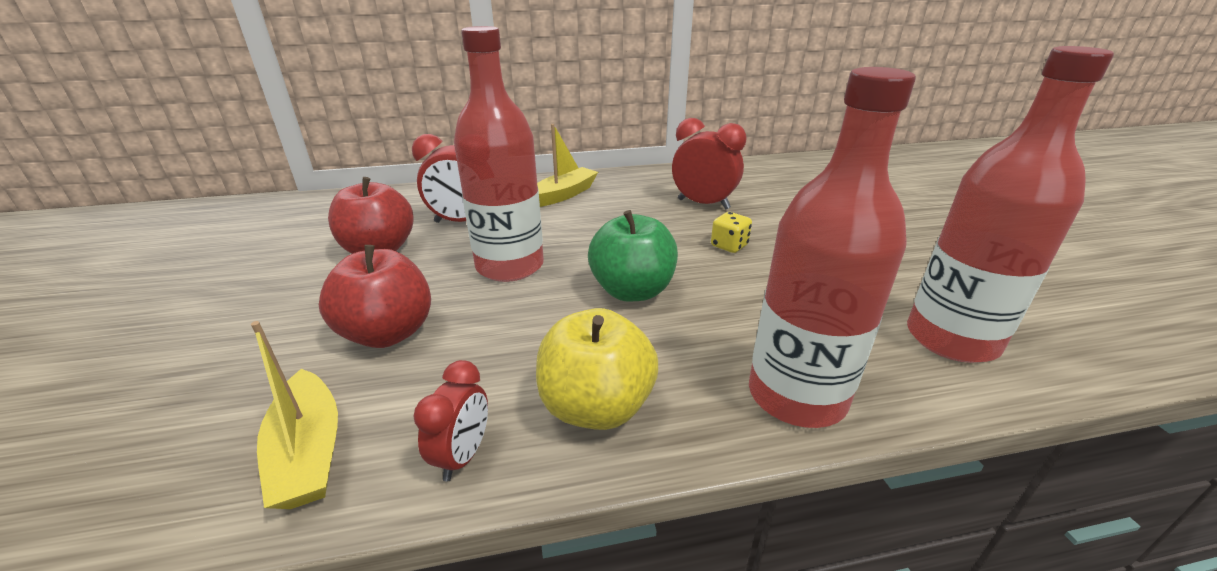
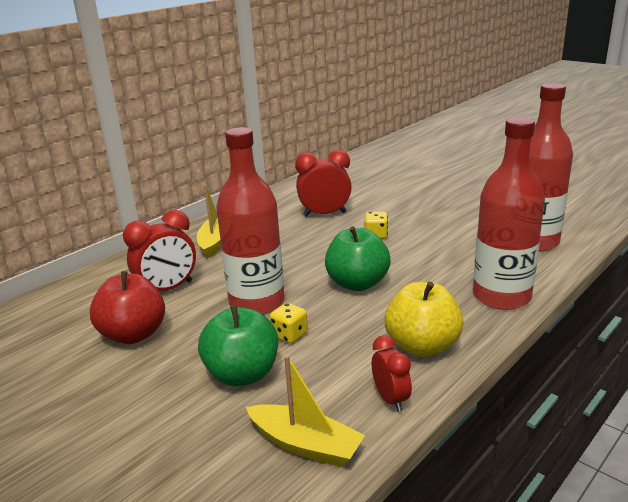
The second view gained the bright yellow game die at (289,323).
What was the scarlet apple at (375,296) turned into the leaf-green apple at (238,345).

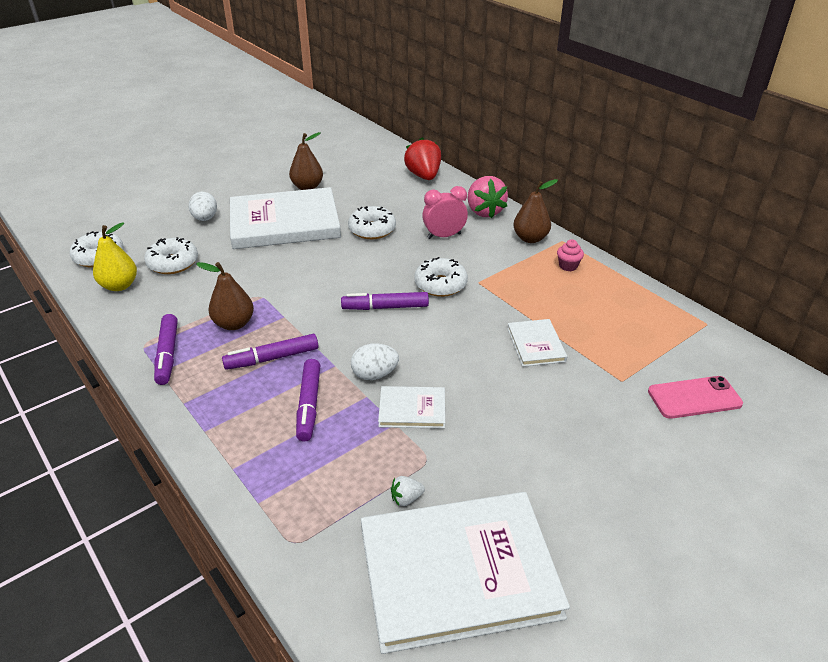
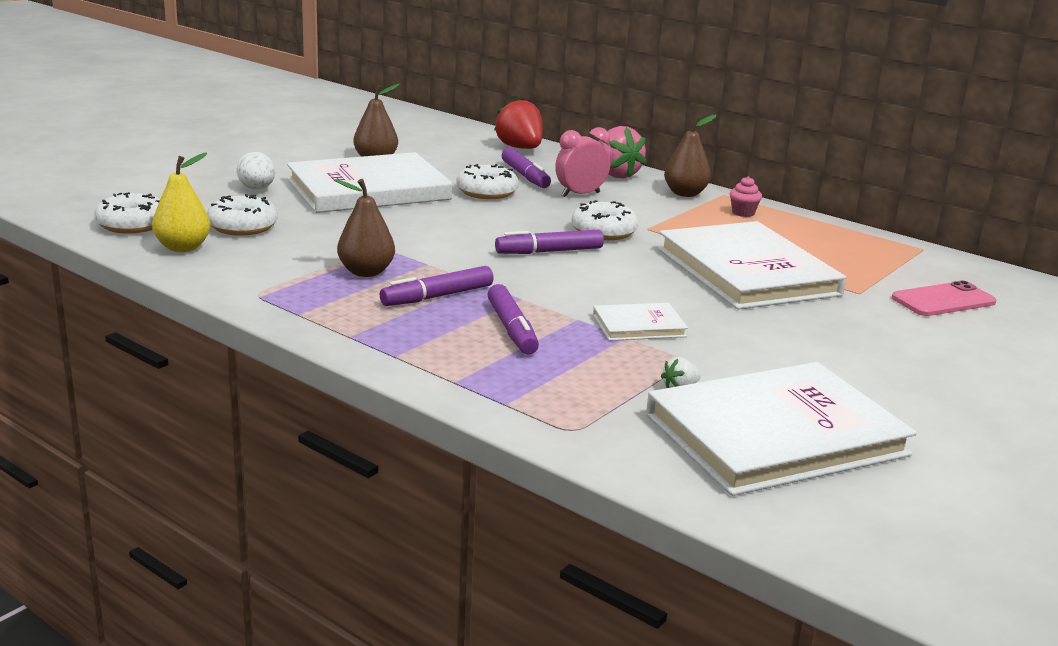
The second view lost the pure white egg shape at (375,361).
The royal purple marker pen ended up elsewhere, having gone from (166,349) to (526,168).
The size of the pure white hardback at (537,343) changed by a factor of 2.21.

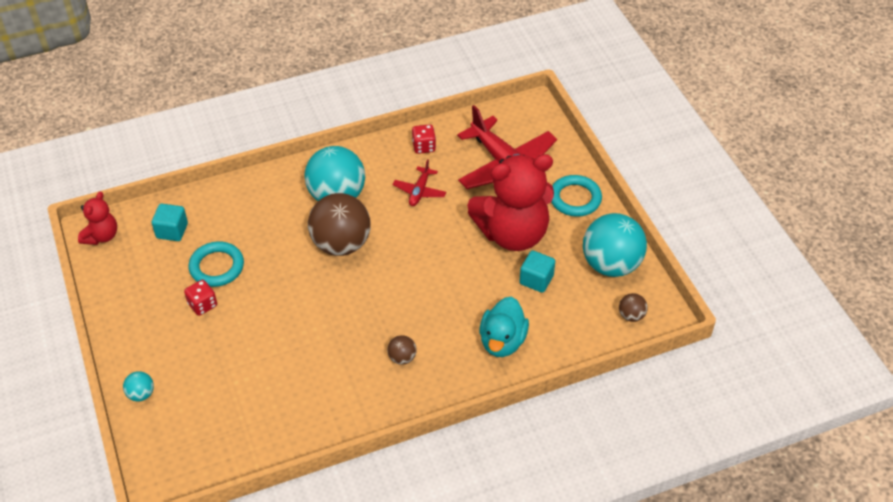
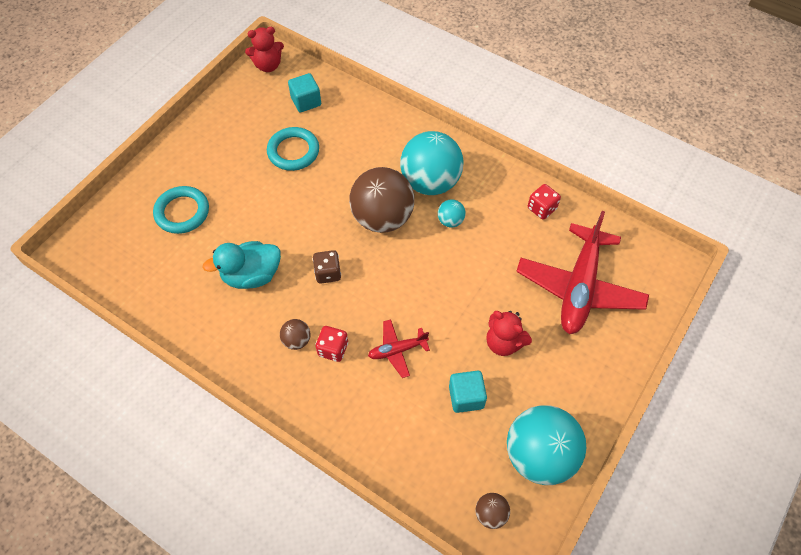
The second view gained the dark brown game die at (327,267).
The turquoise ball ended up elsewhere, having gone from (138,386) to (452,213).
The scarlet game die ended up elsewhere, having gone from (200,298) to (332,344).
The scarlet aeroplane ended up elsewhere, having gone from (419,182) to (399,348).
The turquoise toy duck ended up elsewhere, having gone from (504,327) to (242,265).
The turquoise ring ended up elsewhere, having gone from (576,196) to (181,210).
The size of the scarlet teddy bear at (510,202) changed by a factor of 0.48.

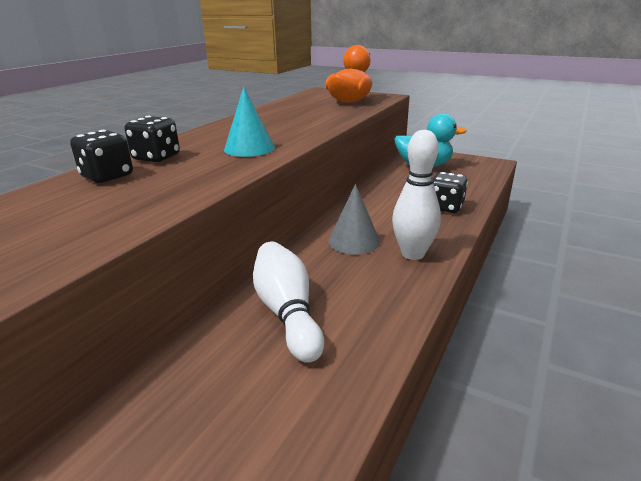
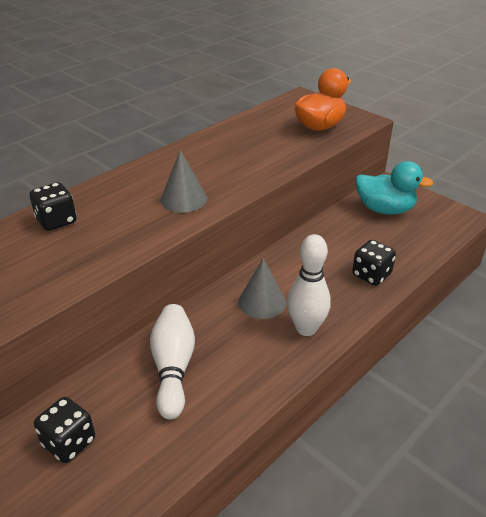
The black game die ended up elsewhere, having gone from (152,139) to (64,430).
What was the turquoise cone at (249,121) turned into the grey cone at (183,181).

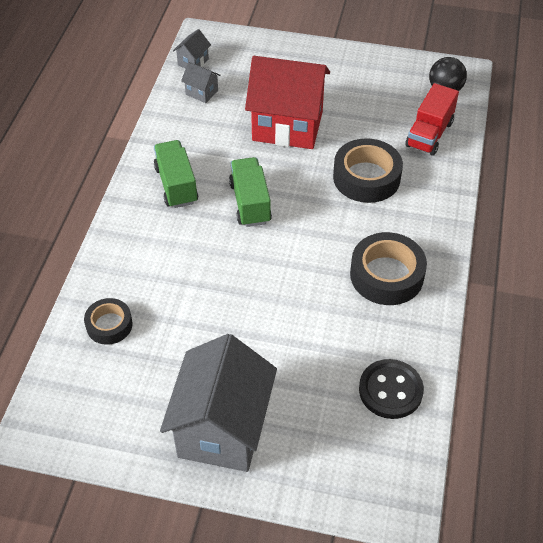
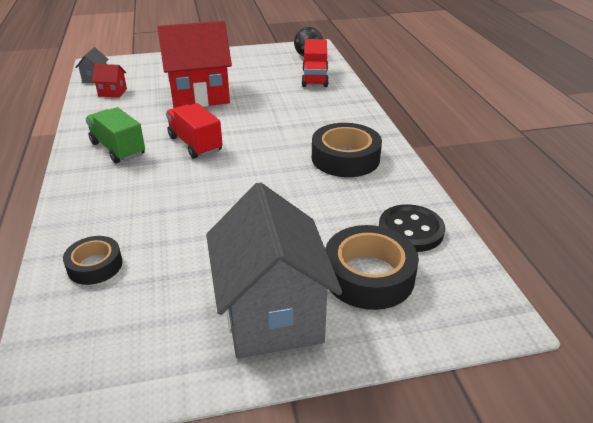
The black roll of tape ended up elsewhere, having gone from (368,170) to (372,267).
What was the grey cottage at (200,82) turned into the scarlet cottage at (109,81).
What was the leaf-green lorry at (250,192) turned into the scarlet lorry at (194,131).

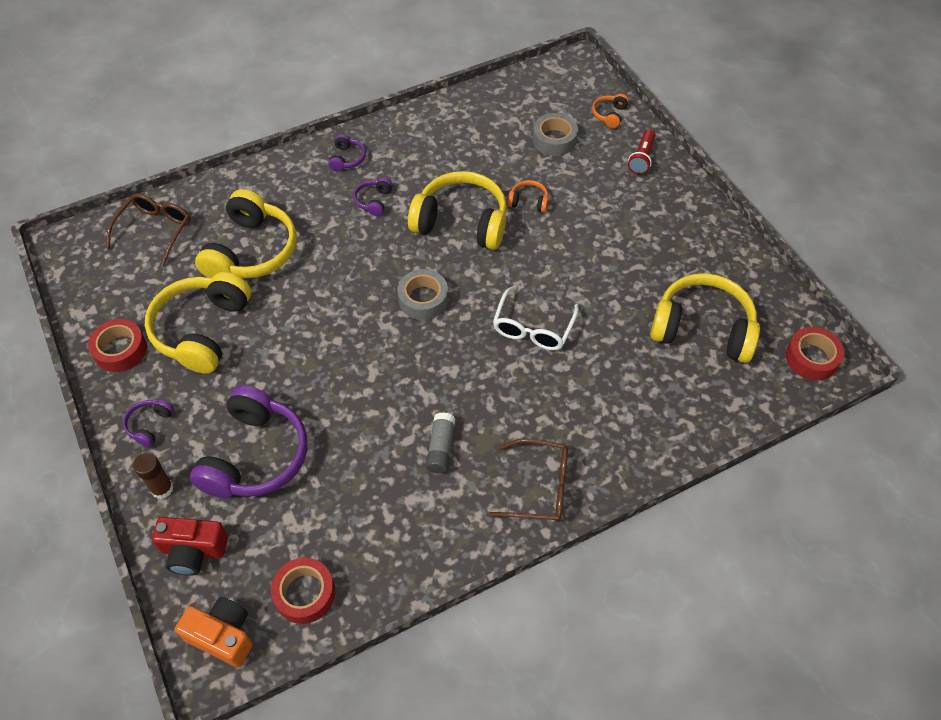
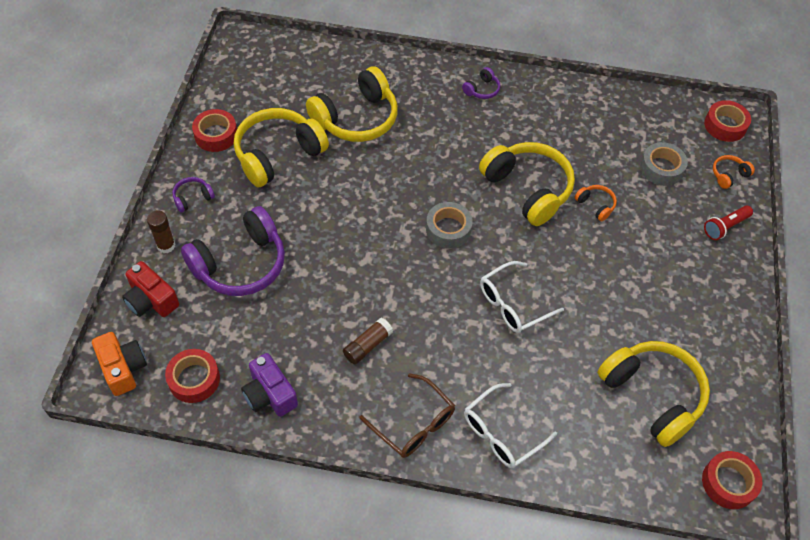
The second view lost the dark brown glasses at (148,229).
The second view lost the royal purple headphones at (373,197).
The second view gained the royal purple compact camera at (269,385).
The second view gained the pure white glasses at (510,425).
The second view gained the scarlet roll of tape at (727,121).
What was the grey stick of glue at (440,442) turned into the dark brown stick of glue at (368,341).

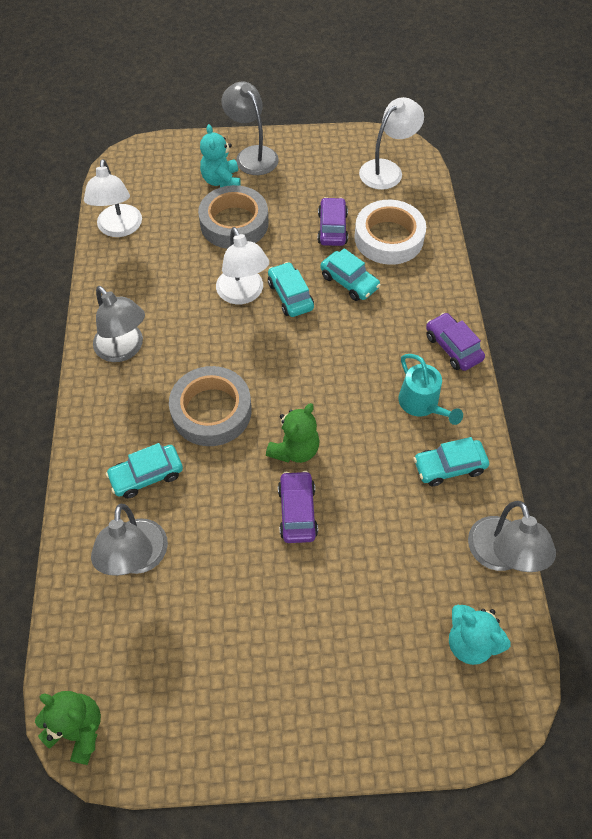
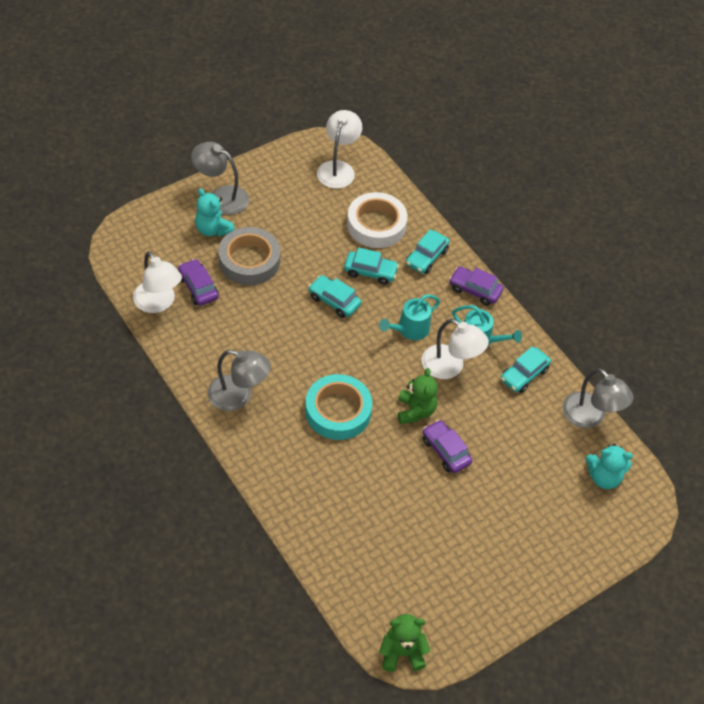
The second view lost the grey reading lamp at (129,540).
The second view gained the turquoise sprinkling can at (409,317).
The turquoise automobile ended up elsewhere, having gone from (144,471) to (428,251).
The pure white reading lamp ended up elsewhere, having gone from (242,265) to (455,349).
The royal purple automobile ended up elsewhere, having gone from (333,221) to (198,282).
What was the grey roll of tape at (210,406) turned into the turquoise roll of tape at (338,407).

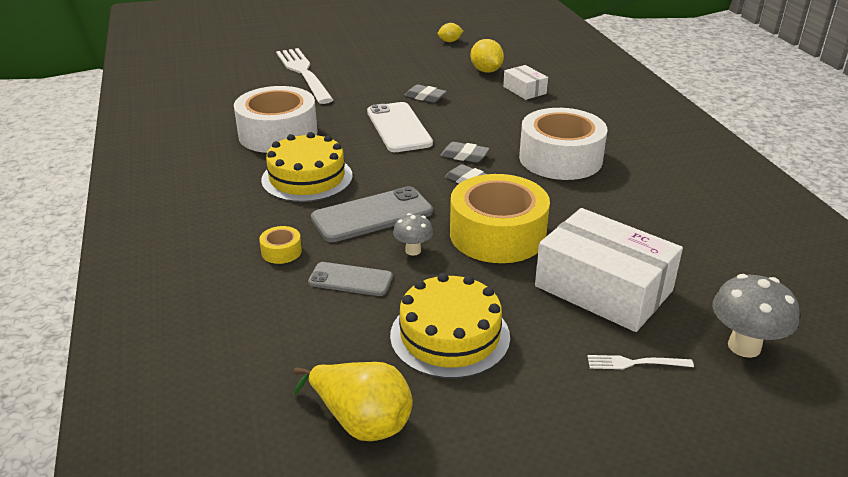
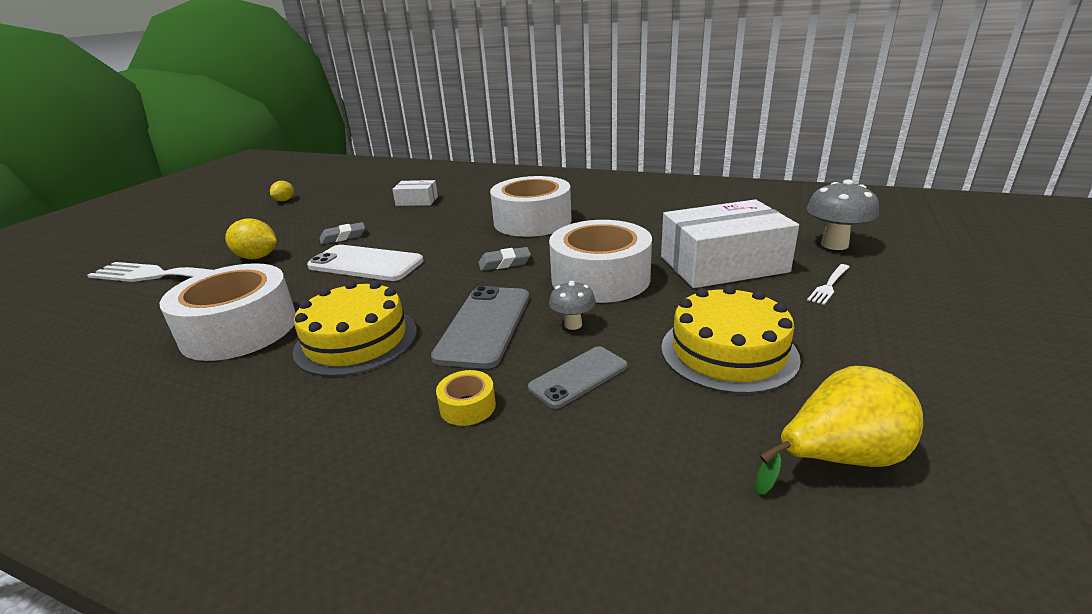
The second view lost the grey gum eraser at (465,152).
The bright yellow citrus fruit ended up elsewhere, having gone from (487,55) to (251,238).
What was the bright yellow roll of tape at (500,218) turned into the pure white roll of tape at (600,261).

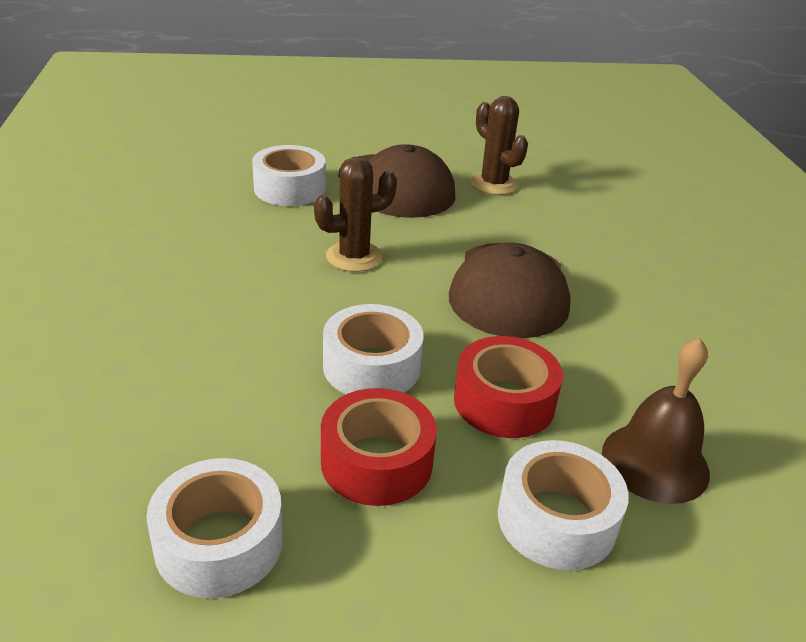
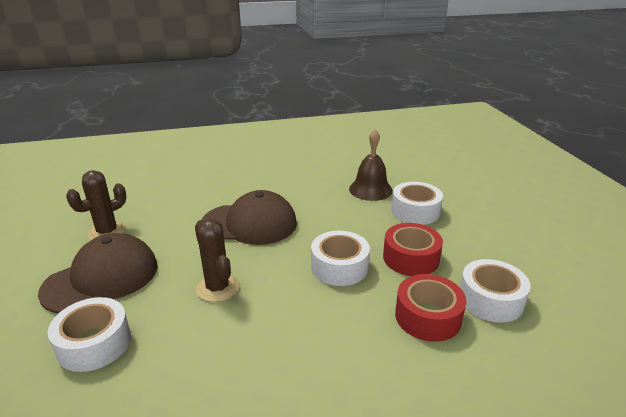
The scarlet roll of tape ended up elsewhere, having gone from (508,387) to (430,308).

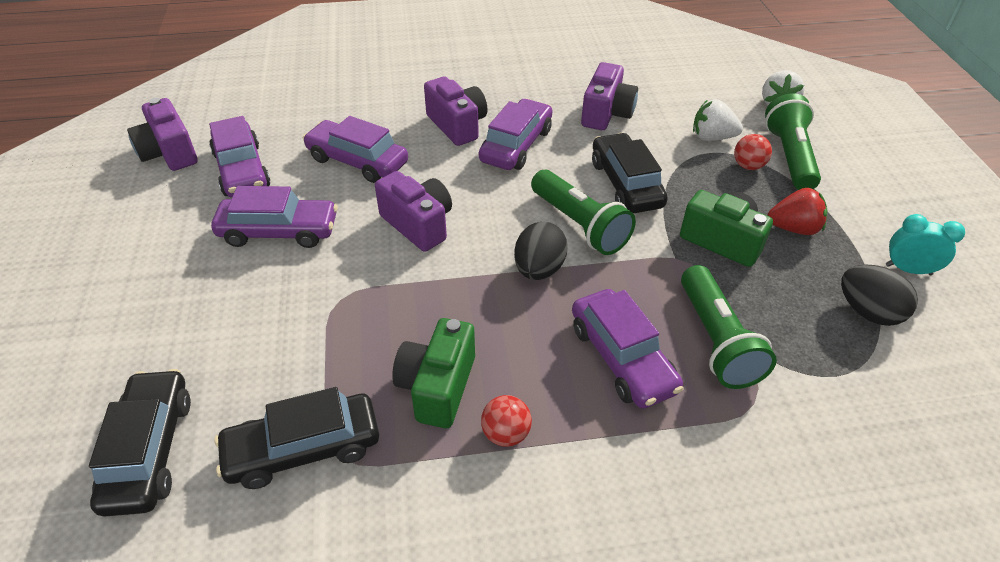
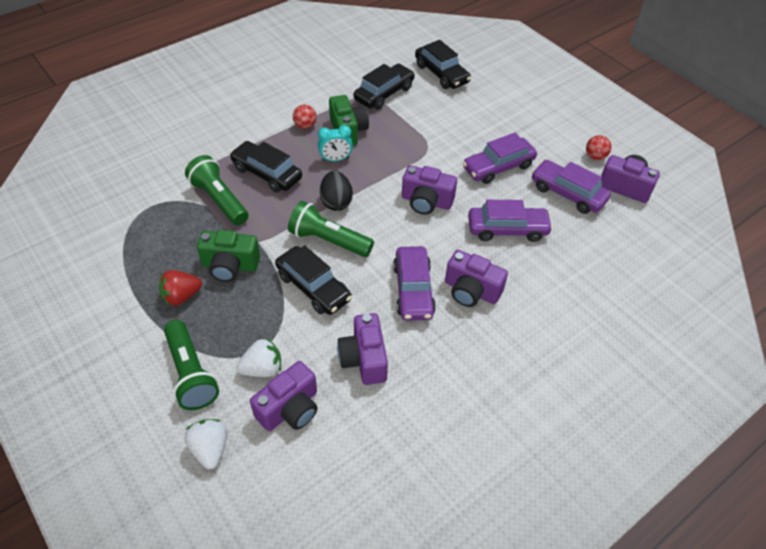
The second view lost the black egg shape at (879,295).
The second view gained the royal purple compact camera at (284,396).
The scarlet ball ended up elsewhere, having gone from (753,152) to (599,147).
The turquoise alarm clock ended up elsewhere, having gone from (925,244) to (335,143).
What was the royal purple automobile at (628,349) turned into the black automobile at (266,166).

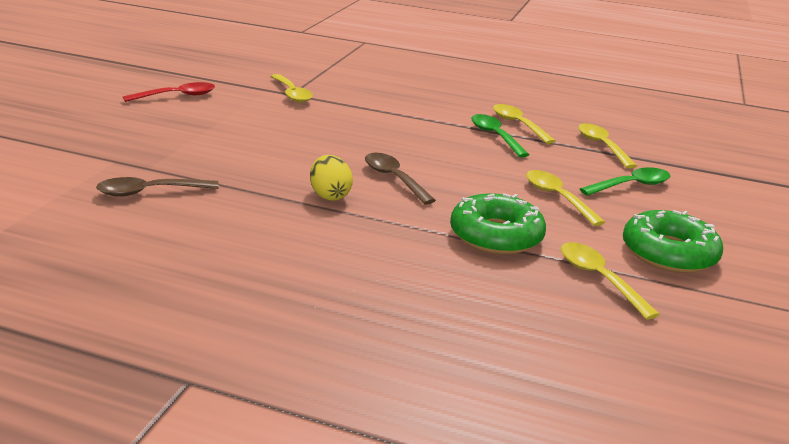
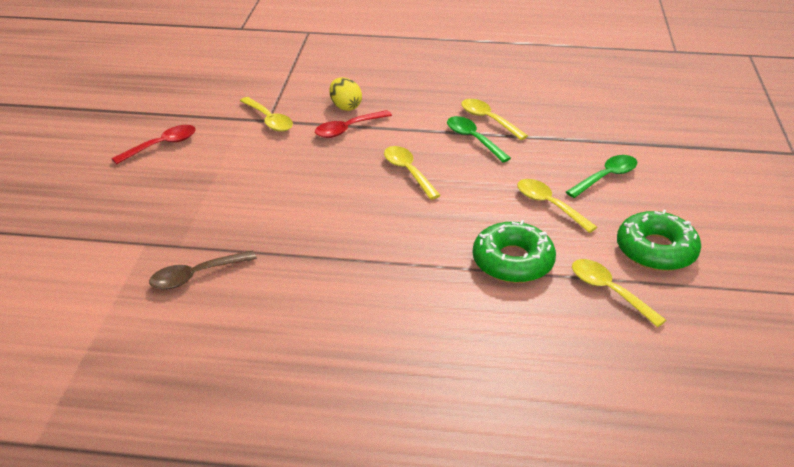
The second view lost the dark brown tablespoon at (400,178).
The second view gained the scarlet tablespoon at (353,124).
The bright yellow egg shape ended up elsewhere, having gone from (331,178) to (345,94).
The bright yellow tablespoon ended up elsewhere, having gone from (607,146) to (412,173).

